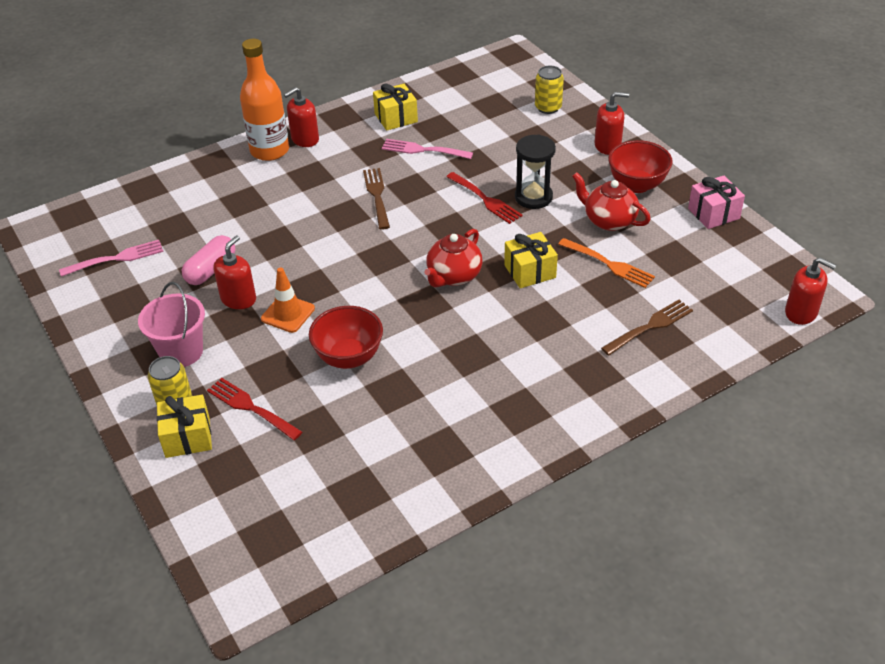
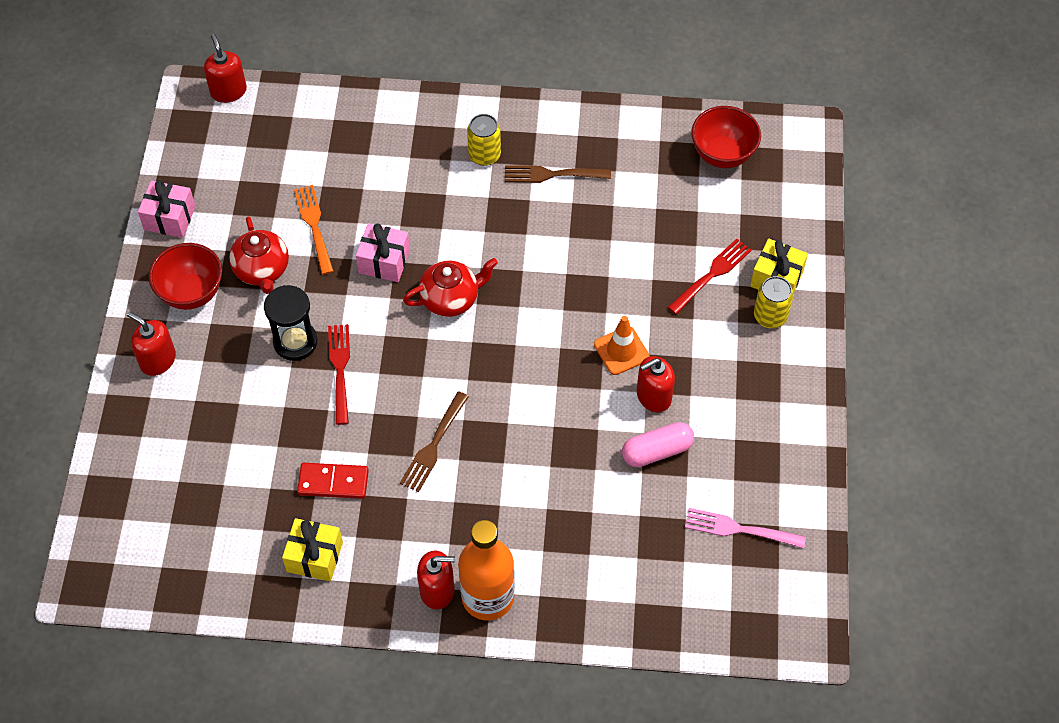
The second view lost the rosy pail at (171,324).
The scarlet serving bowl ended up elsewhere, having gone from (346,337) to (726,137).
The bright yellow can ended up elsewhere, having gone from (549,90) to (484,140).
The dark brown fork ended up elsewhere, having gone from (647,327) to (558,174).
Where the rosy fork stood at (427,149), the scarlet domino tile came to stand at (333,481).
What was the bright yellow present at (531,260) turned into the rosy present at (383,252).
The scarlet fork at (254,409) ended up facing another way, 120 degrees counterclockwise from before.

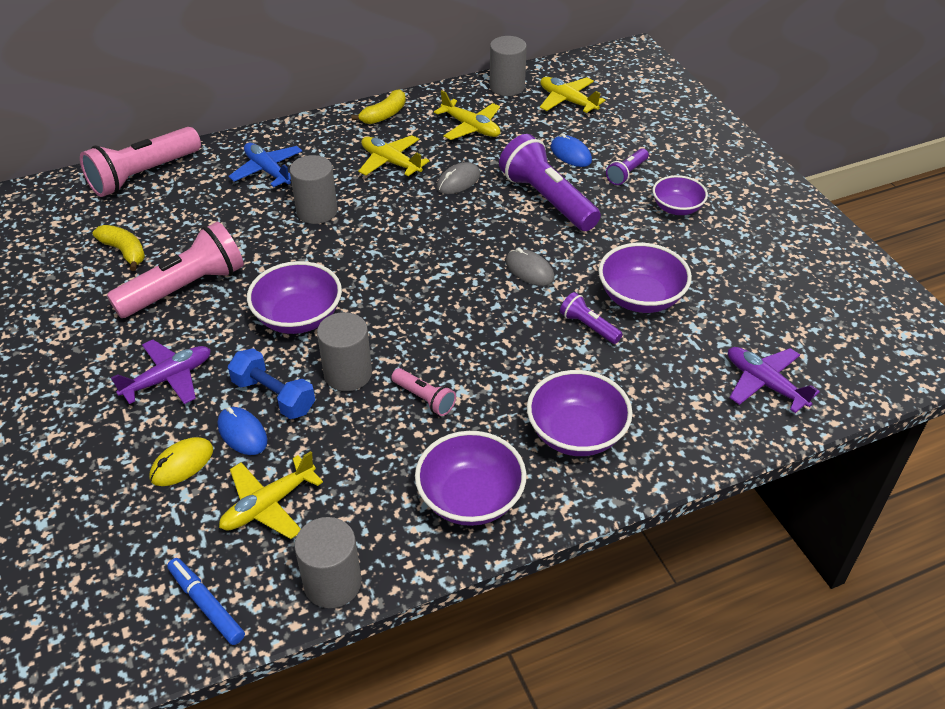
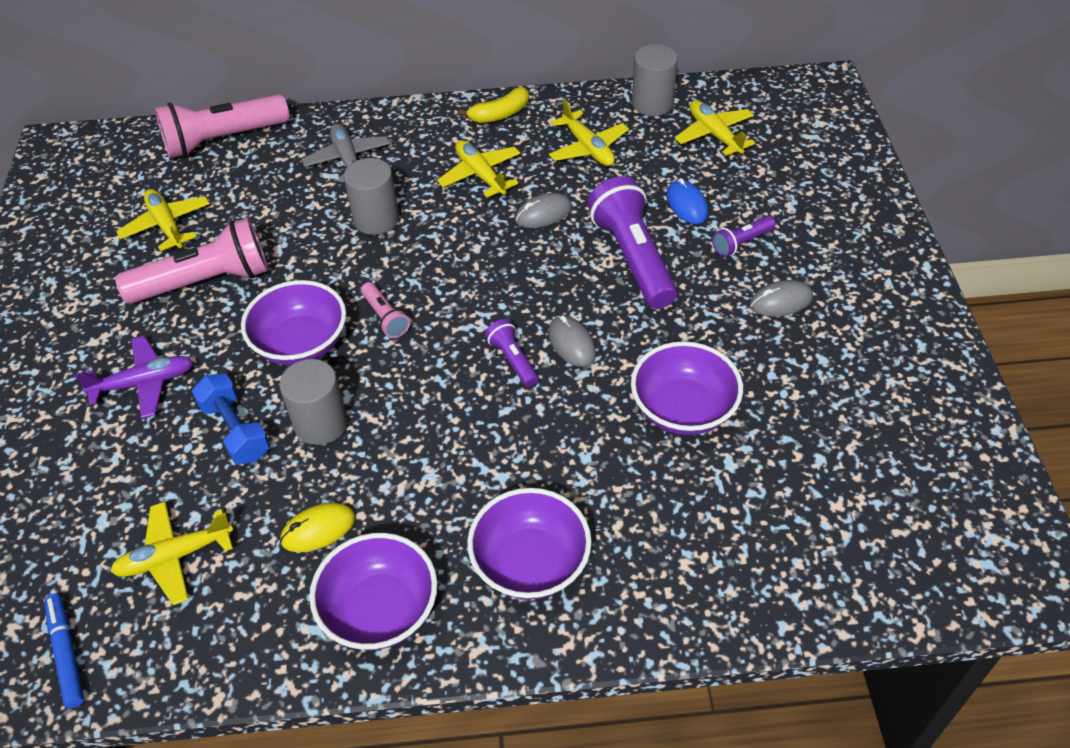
The second view lost the cobalt computer mouse at (243,431).
The second view lost the grey cylinder at (327,562).
The second view lost the royal purple aeroplane at (774,380).
The bright yellow computer mouse ended up elsewhere, having gone from (181,461) to (318,527).
The rosy pocket torch ended up elsewhere, having gone from (423,392) to (385,310).
The royal purple pocket torch ended up elsewhere, having gone from (591,318) to (512,353).
Where the bright yellow banana fruit stood at (119,248), the bright yellow aeroplane came to stand at (163,220).
Where the royal purple serving bowl stood at (680,195), the grey computer mouse came to stand at (781,298).
What was the cobalt aeroplane at (265,165) turned into the grey aeroplane at (346,153).

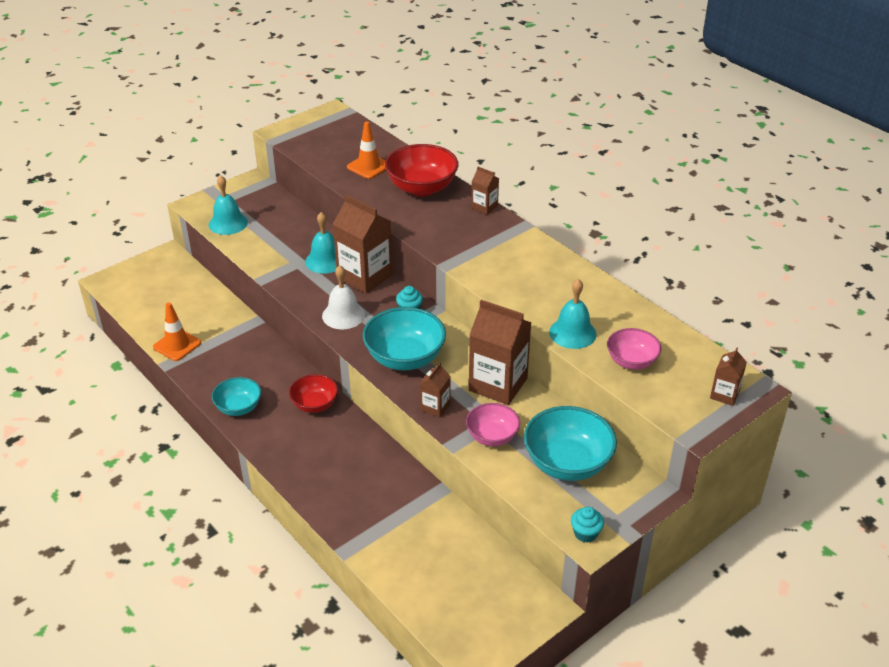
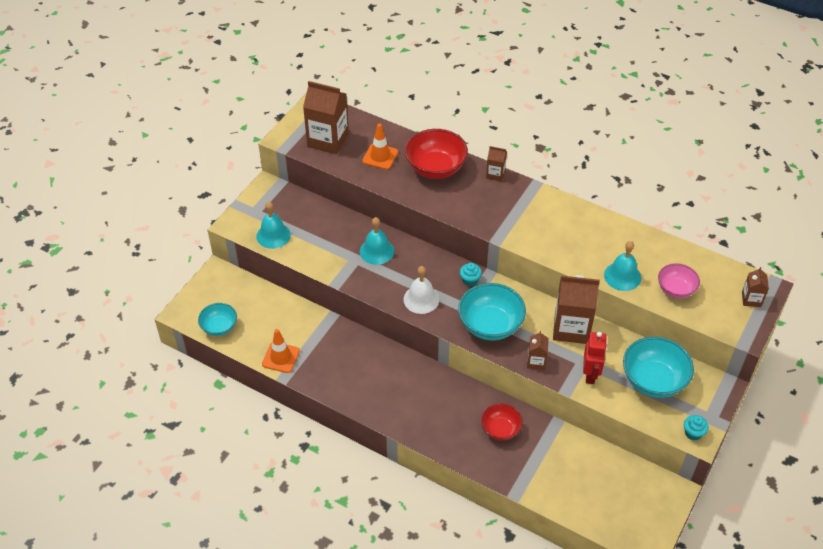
The turquoise serving bowl ended up elsewhere, having gone from (236,396) to (217,319).
The scarlet serving bowl ended up elsewhere, having gone from (313,393) to (502,421).
The dark brown milk carton ended up elsewhere, having gone from (363,244) to (326,117).
Where the rosy serving bowl stood at (493,424), the scarlet robot figure came to stand at (595,358).

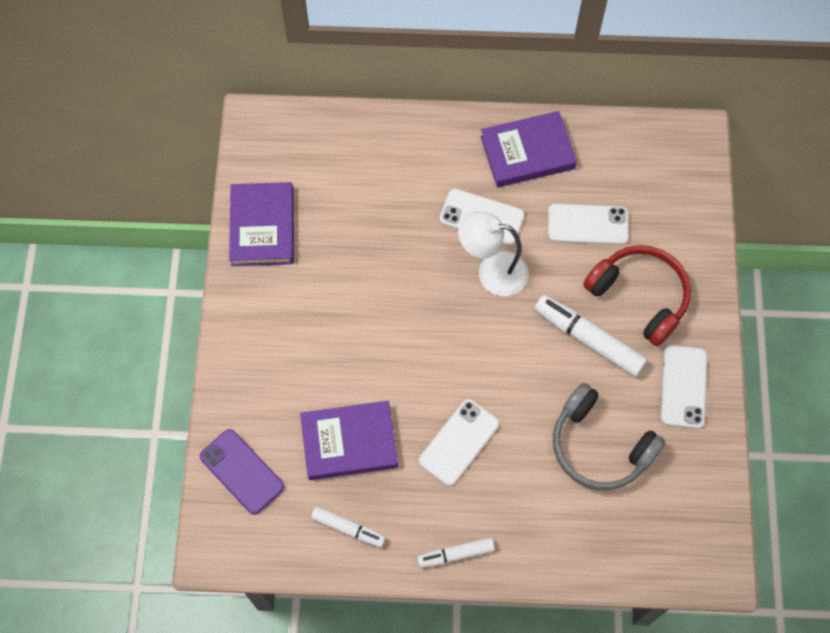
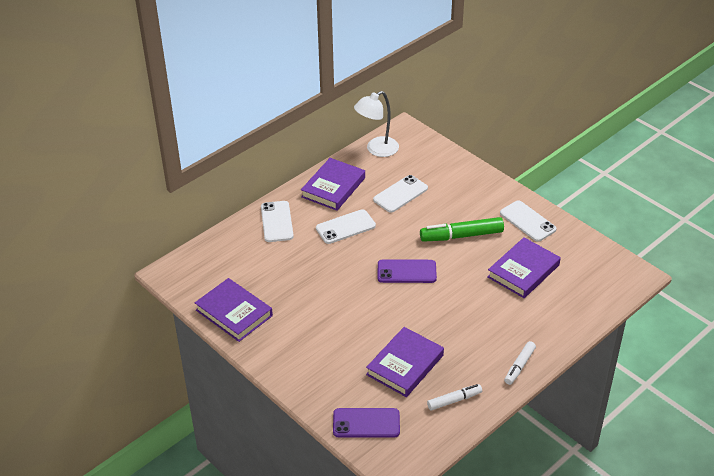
The second view lost the scarlet headphones at (637,295).
The second view gained the royal purple smartphone at (407,271).
The pure white smartphone ended up elsewhere, having gone from (459,442) to (277,221).
The pure white reading lamp ended up elsewhere, having gone from (493,253) to (376,124).
Where the grey headphones stood at (609,436), the royal purple hardback came to stand at (524,267).
What was the pure white marker pen at (590,336) turned into the leaf-green marker pen at (462,229).

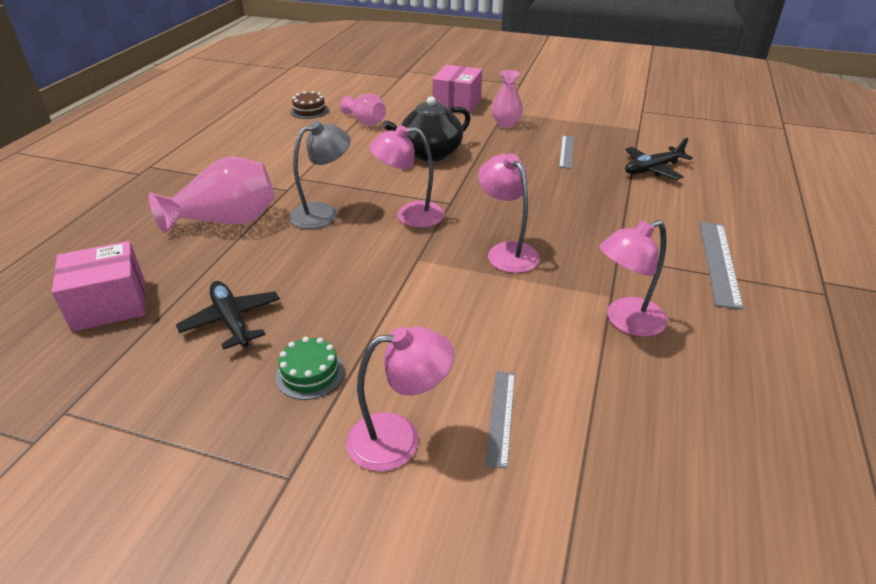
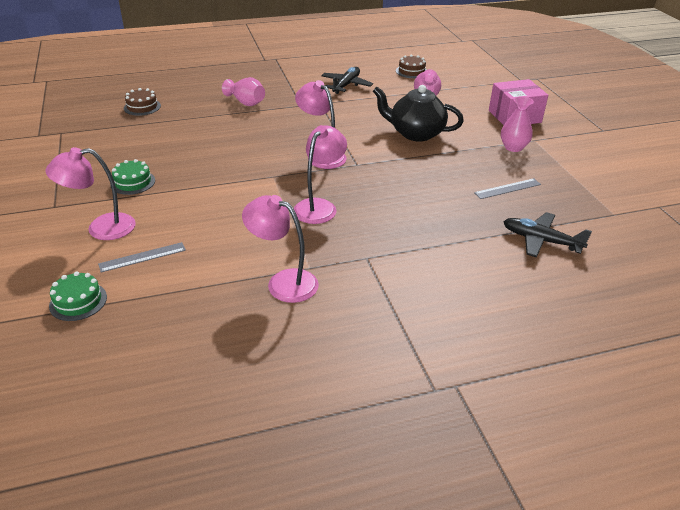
The second view lost the grey reading lamp at (320,175).
The second view lost the grey measuring stick at (721,266).
The second view gained the leaf-green cake at (78,296).
The black aeroplane ended up elsewhere, having gone from (228,315) to (347,80).
Where the rosy parcel stood at (99,286), the dark brown cake came to stand at (142,102).
The rosy reading lamp at (400,399) ended up facing another way, 120 degrees clockwise from before.
The size of the rosy vase at (211,194) changed by a factor of 0.60.

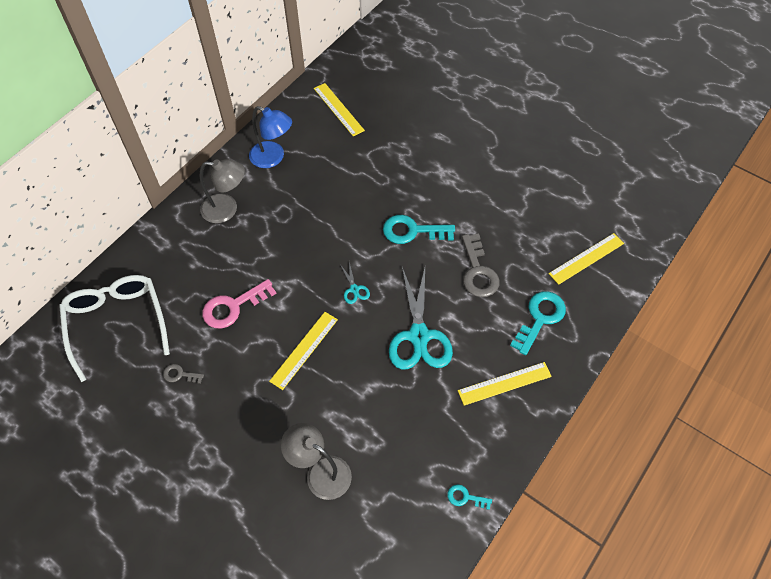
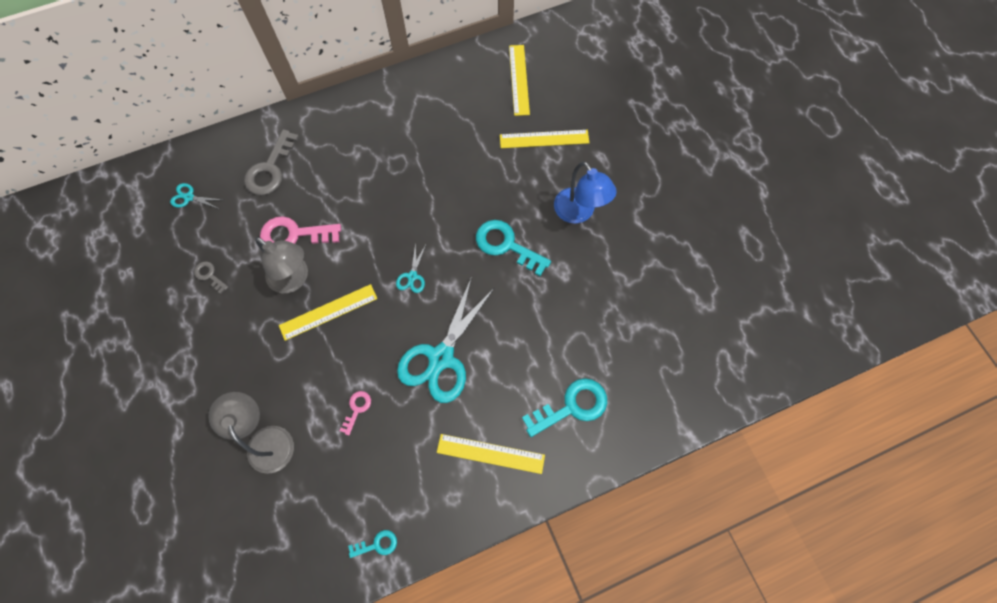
The second view gained the rosy latchkey at (355,413).
The grey reading lamp ended up elsewhere, having gone from (222,191) to (281,265).
The cobalt reading lamp ended up elsewhere, having gone from (270,137) to (585,192).
The grey latchkey ended up elsewhere, having gone from (481,265) to (271,162).
The bright yellow measuring stick ended up elsewhere, having gone from (586,259) to (544,139).
Where the pure white glasses stood at (114,328), the turquoise shears came to stand at (196,196).
The turquoise latchkey at (469,497) ended up facing another way, 120 degrees clockwise from before.

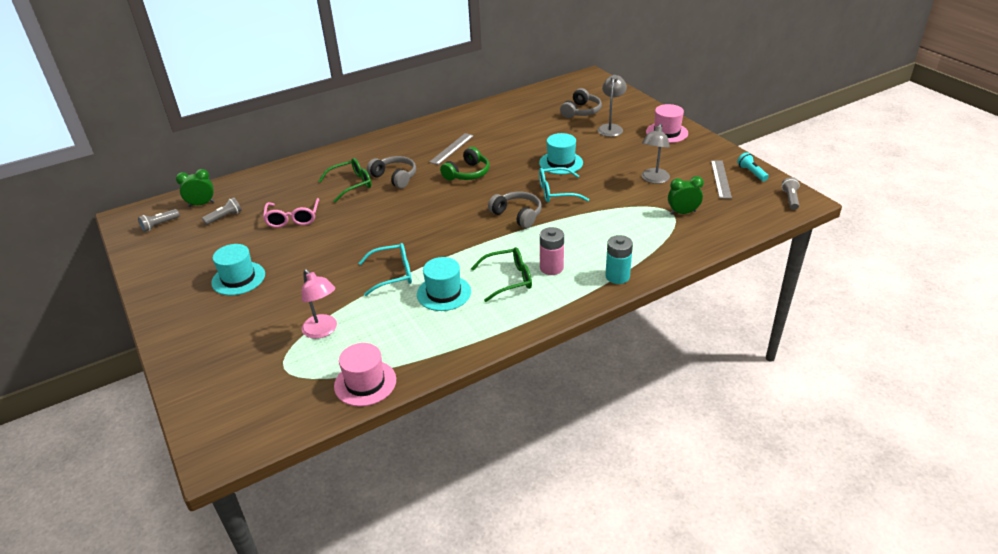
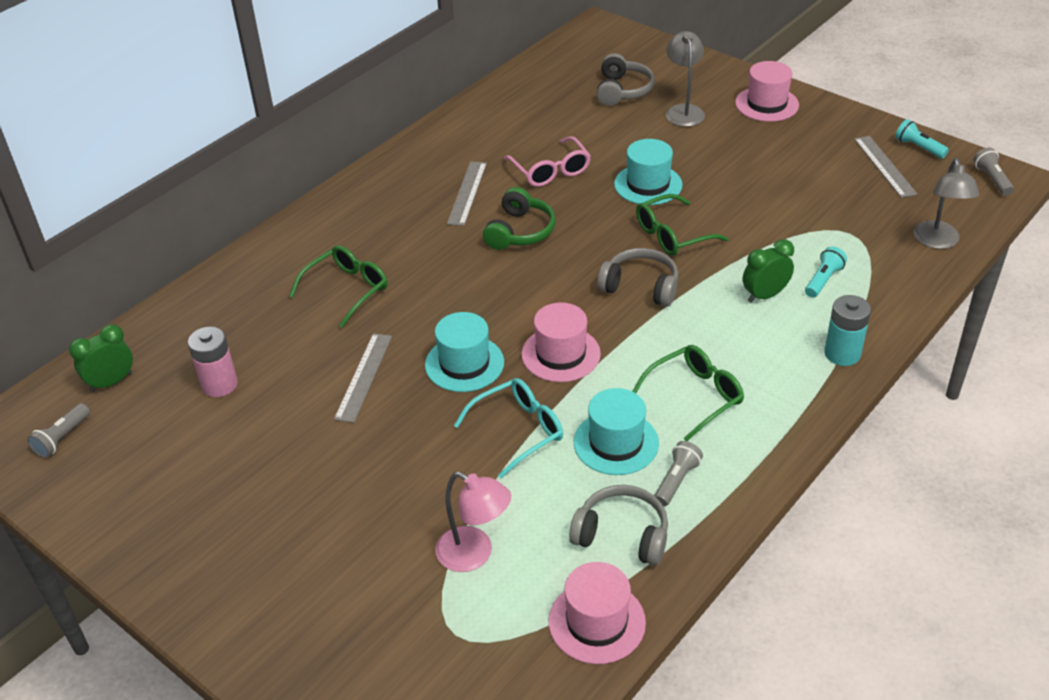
The second view gained the grey measuring stick at (363,378).
The second view gained the rosy hat at (561,342).
The second view gained the turquoise pocket torch at (826,272).
The grey pocket torch ended up elsewhere, having gone from (222,211) to (678,473).
The turquoise hat ended up elsewhere, having gone from (238,269) to (464,352).
The rosy glasses ended up elsewhere, having gone from (291,213) to (547,161).
The grey headphones ended up elsewhere, having gone from (391,172) to (618,525).
The rosy AA battery ended up elsewhere, having gone from (552,251) to (213,361).
The grey reading lamp ended up elsewhere, having gone from (656,153) to (946,203).
The leaf-green alarm clock ended up elsewhere, having gone from (686,195) to (768,271).
What was the turquoise glasses at (564,184) turned into the leaf-green glasses at (682,225).

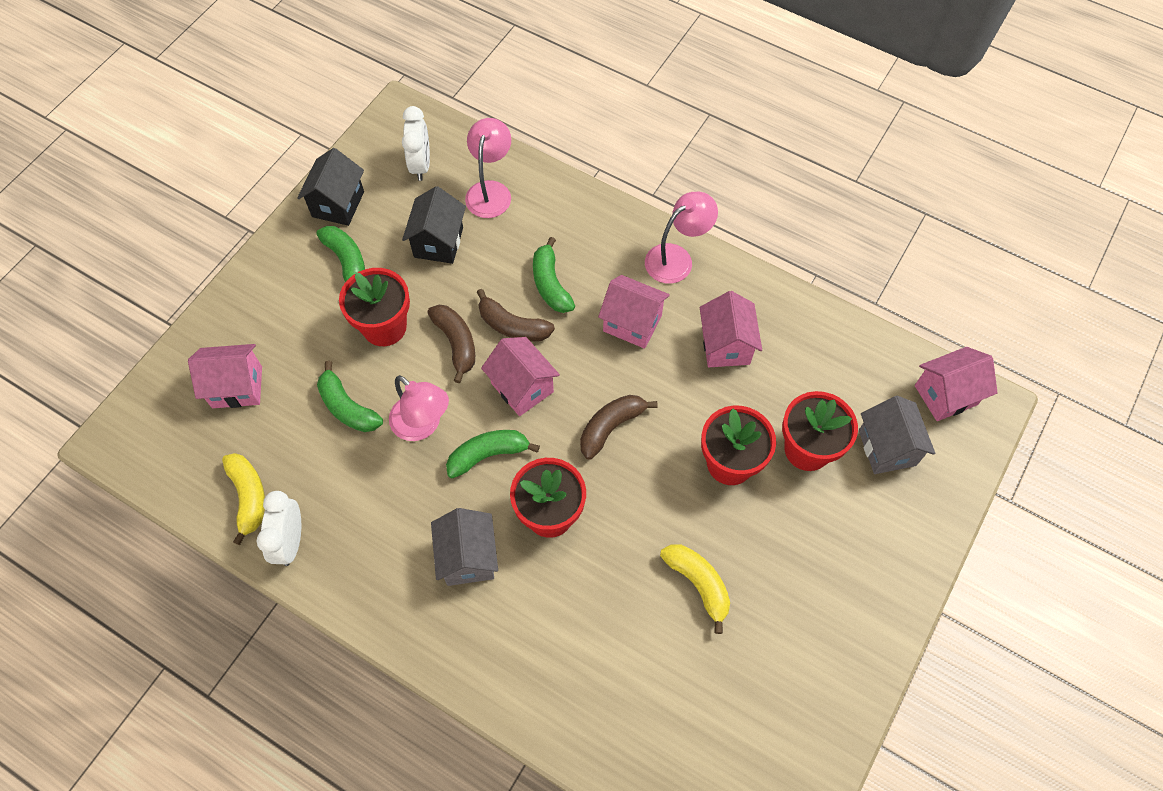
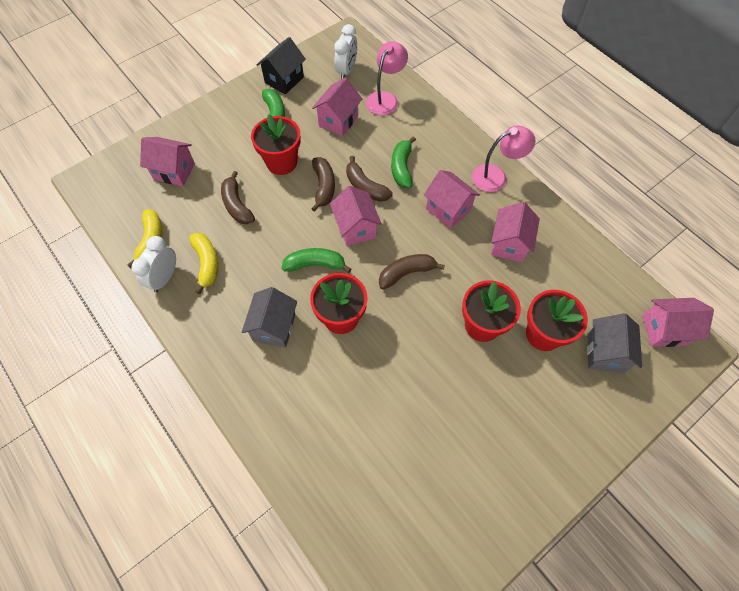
The second view lost the rosy reading lamp at (419,408).
The bright yellow banana fruit ended up elsewhere, having gone from (695,589) to (204,263).
What was the leaf-green banana fruit at (350,396) turned into the dark brown banana fruit at (238,197).
What was the black cottage at (434,225) turned into the rosy cottage at (337,106).

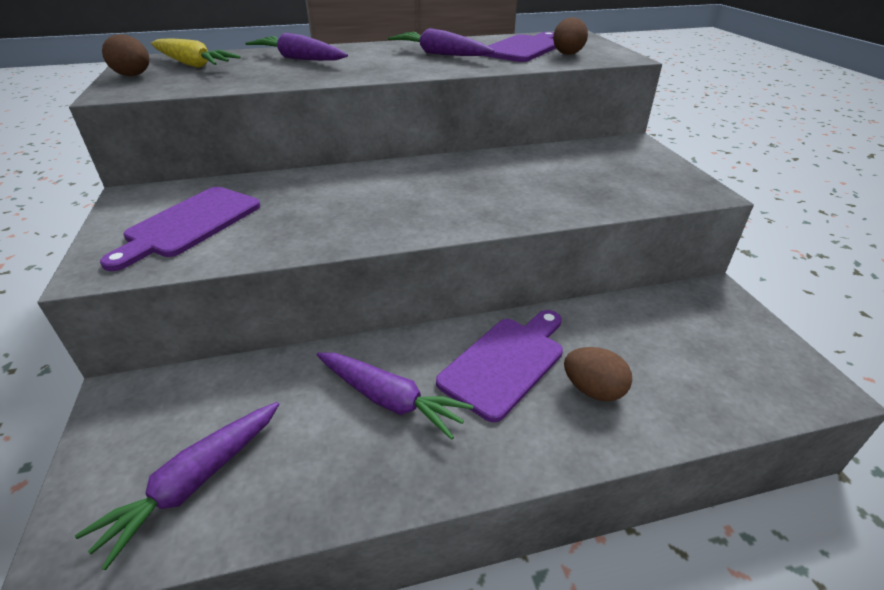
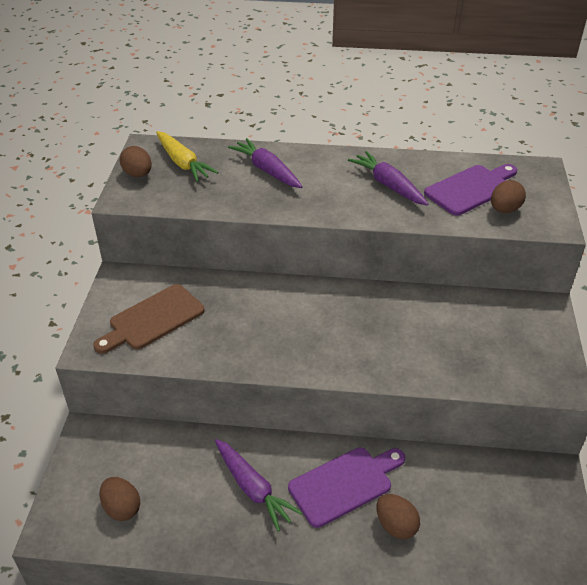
Where the royal purple toy carrot stood at (177,486), the dark brown egg shape came to stand at (120,499).
What was the royal purple bread board at (180,229) turned into the dark brown bread board at (149,319).

